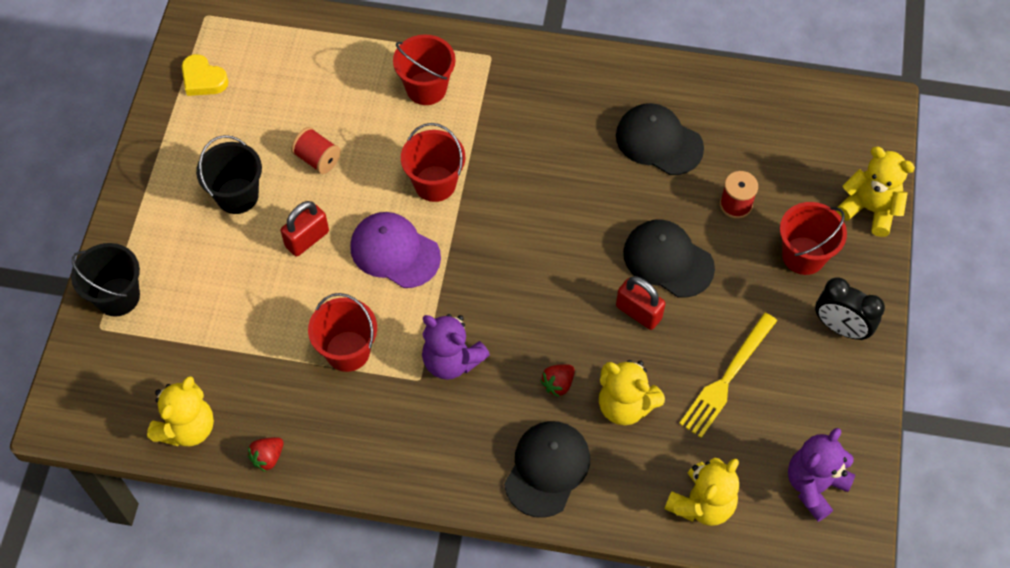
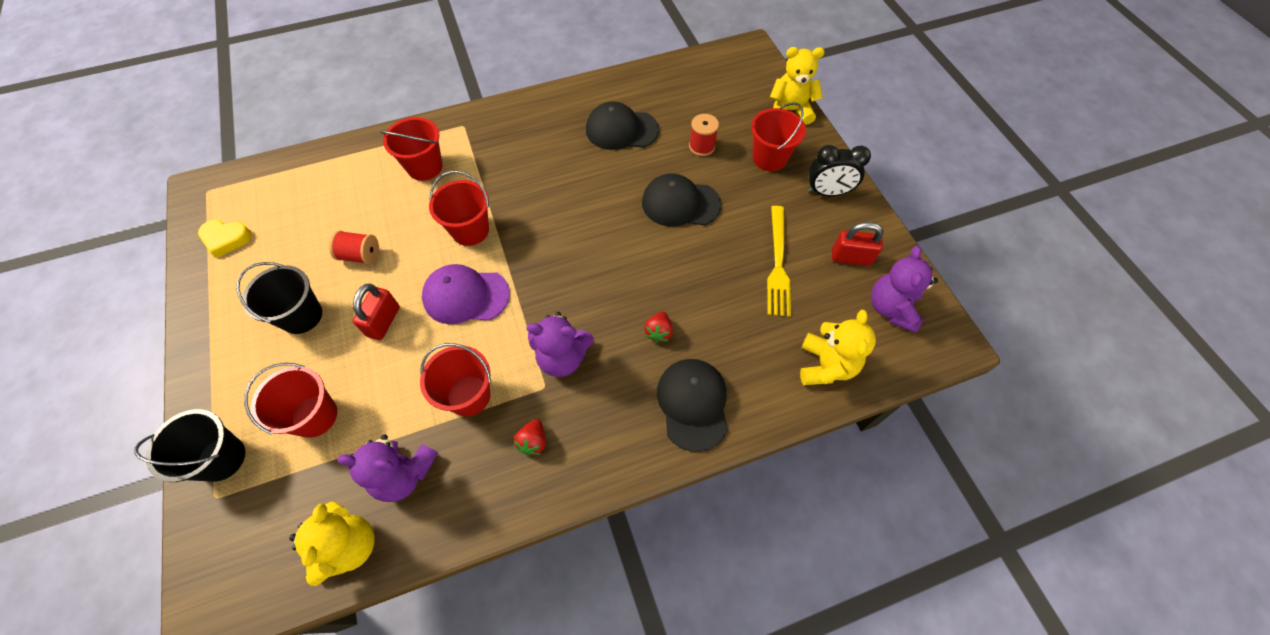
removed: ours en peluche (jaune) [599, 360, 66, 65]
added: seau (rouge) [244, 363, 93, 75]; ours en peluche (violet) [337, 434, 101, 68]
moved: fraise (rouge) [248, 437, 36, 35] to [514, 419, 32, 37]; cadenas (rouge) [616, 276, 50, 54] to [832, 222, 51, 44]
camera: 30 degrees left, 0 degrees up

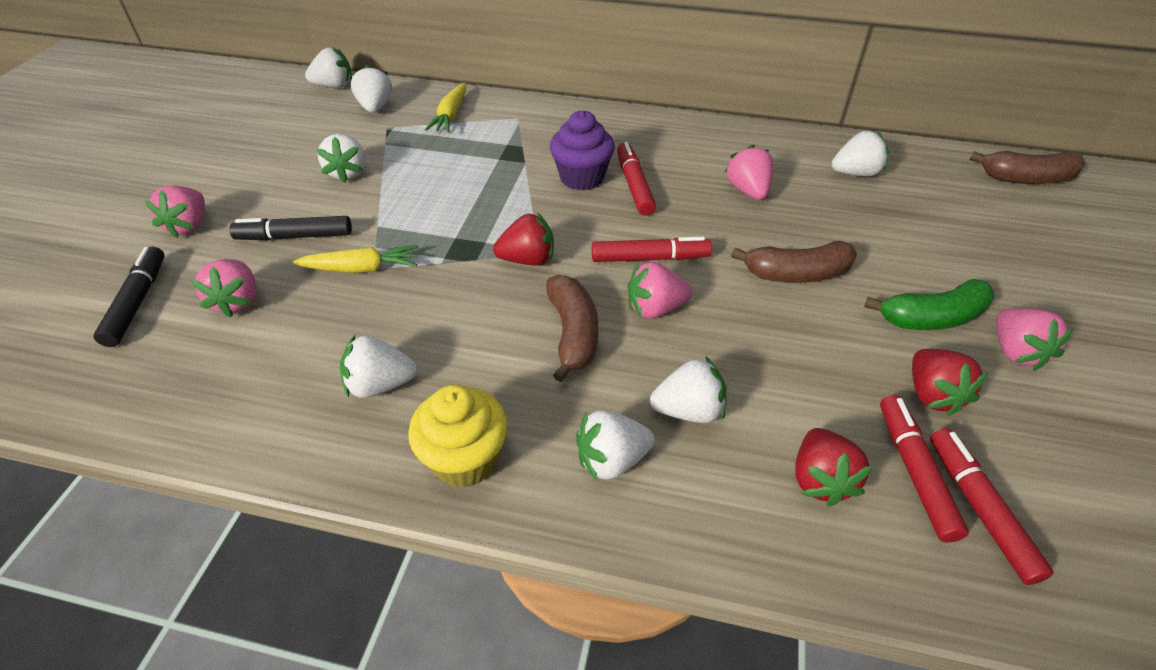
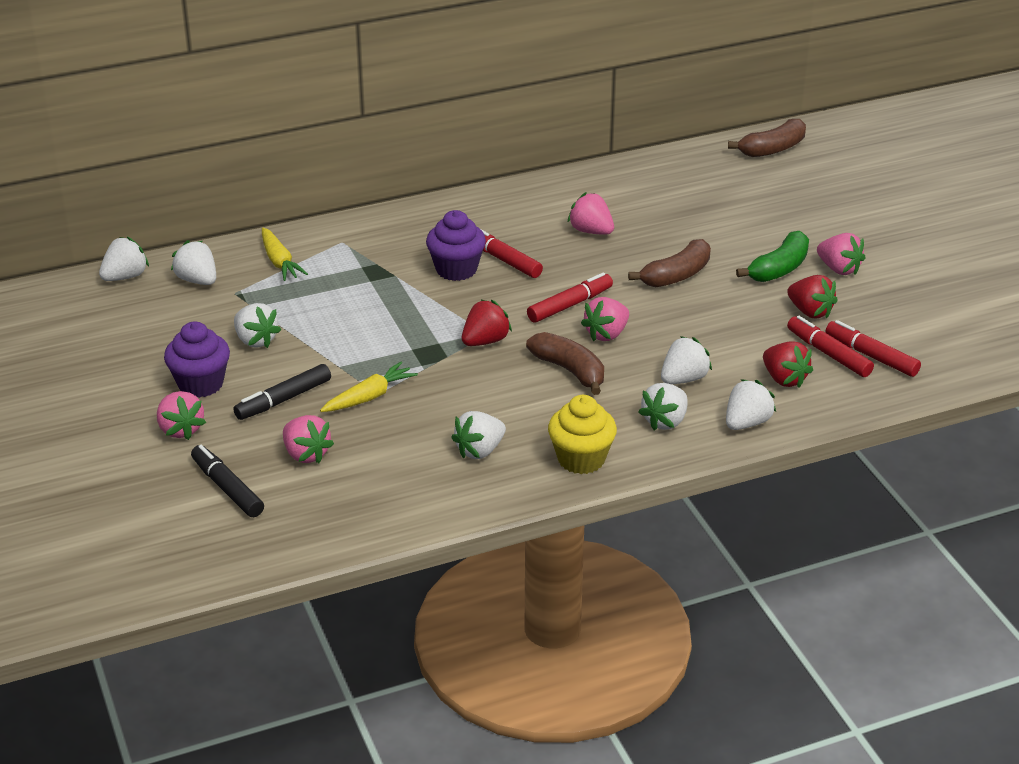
added: muffin (violet) [164, 321, 66, 77]
moved: fraise (blanc) [832, 130, 57, 47] to [726, 379, 50, 51]
camera: 35 degrees left, 10 degrees down

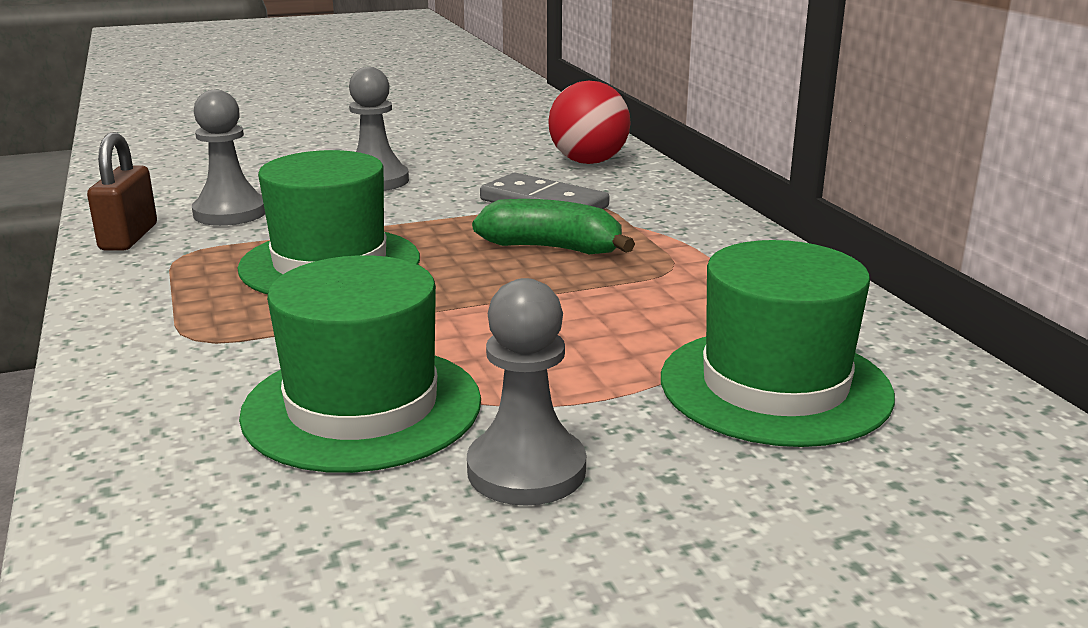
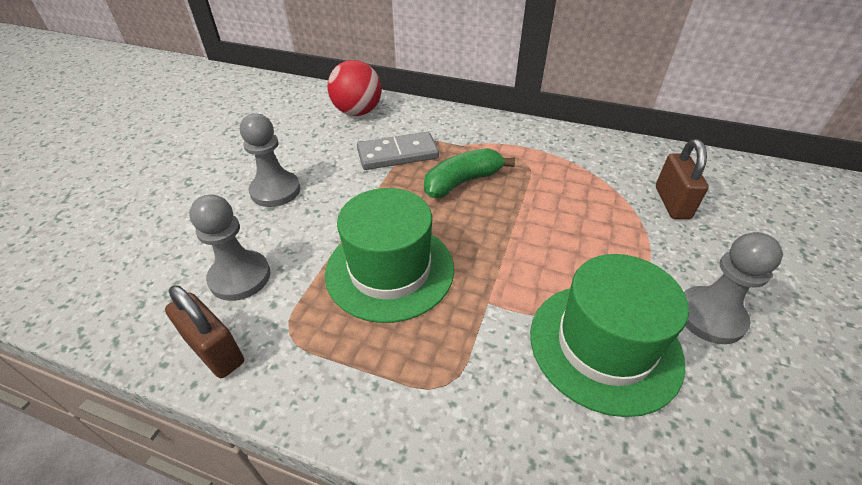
replaced: chapeau (vert) [661, 240, 234, 207] to cadenas (marron) [656, 139, 53, 80]
camera: 50 degrees left, 20 degrees up

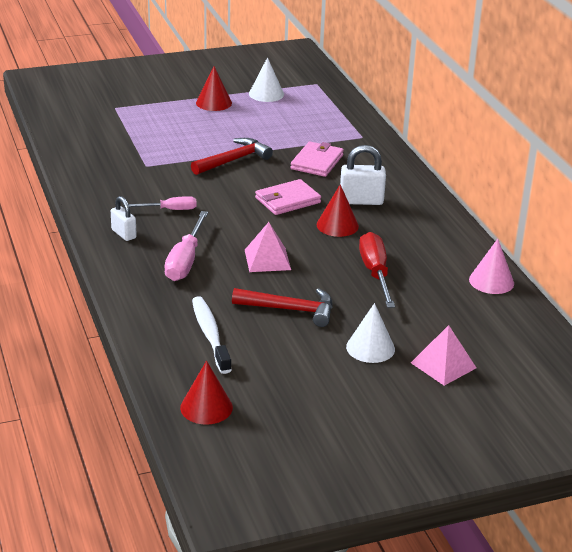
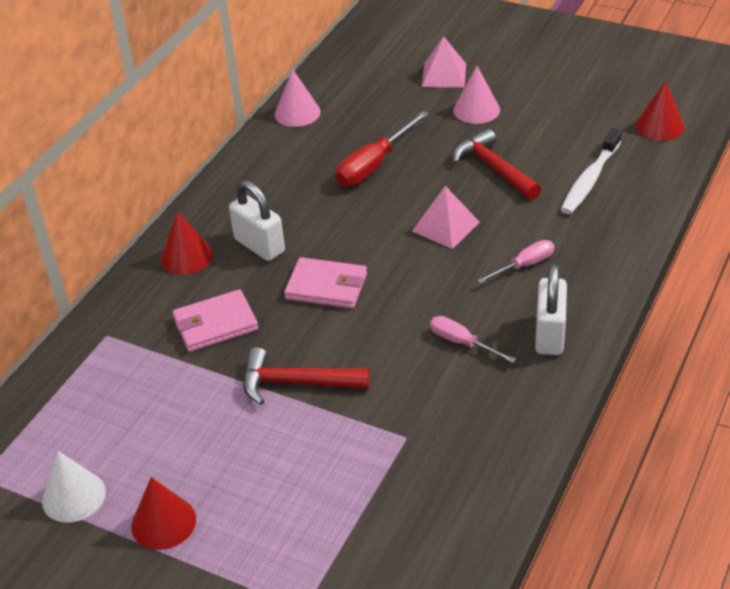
moved: cône (rouge) [316, 184, 43, 53] to [161, 211, 52, 64]
recoloured: cône (blanc) [346, 303, 49, 60] to cône (rose) [453, 66, 47, 58]
resized: cadenas (blanc) [111, 196, 26, 45] = [535, 264, 32, 91] x1.55; tournevis (rose) [164, 211, 44, 70] = [477, 240, 77, 44] x0.61
camera: 130 degrees left, 10 degrees up

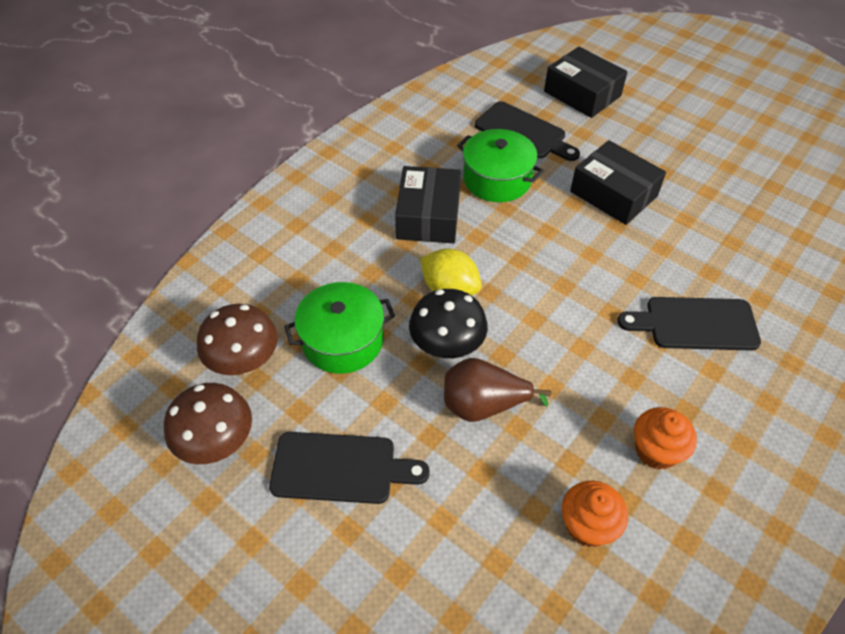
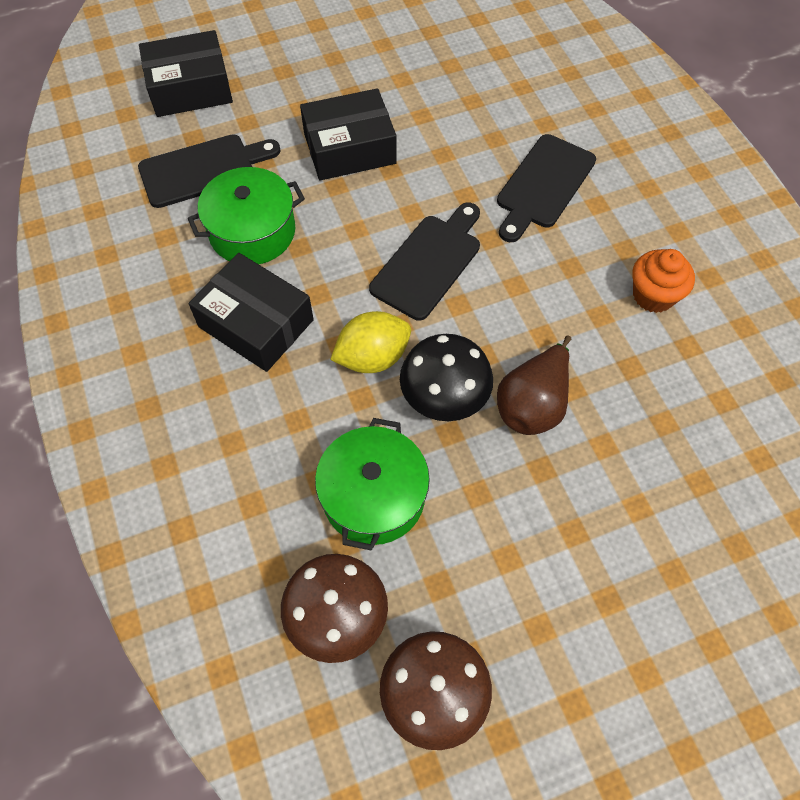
removed: muffin (orange) [561, 481, 67, 66]
moved: planche à découper (noir) [269, 432, 161, 72] to [369, 203, 111, 118]
camera: 60 degrees left, 10 degrees up

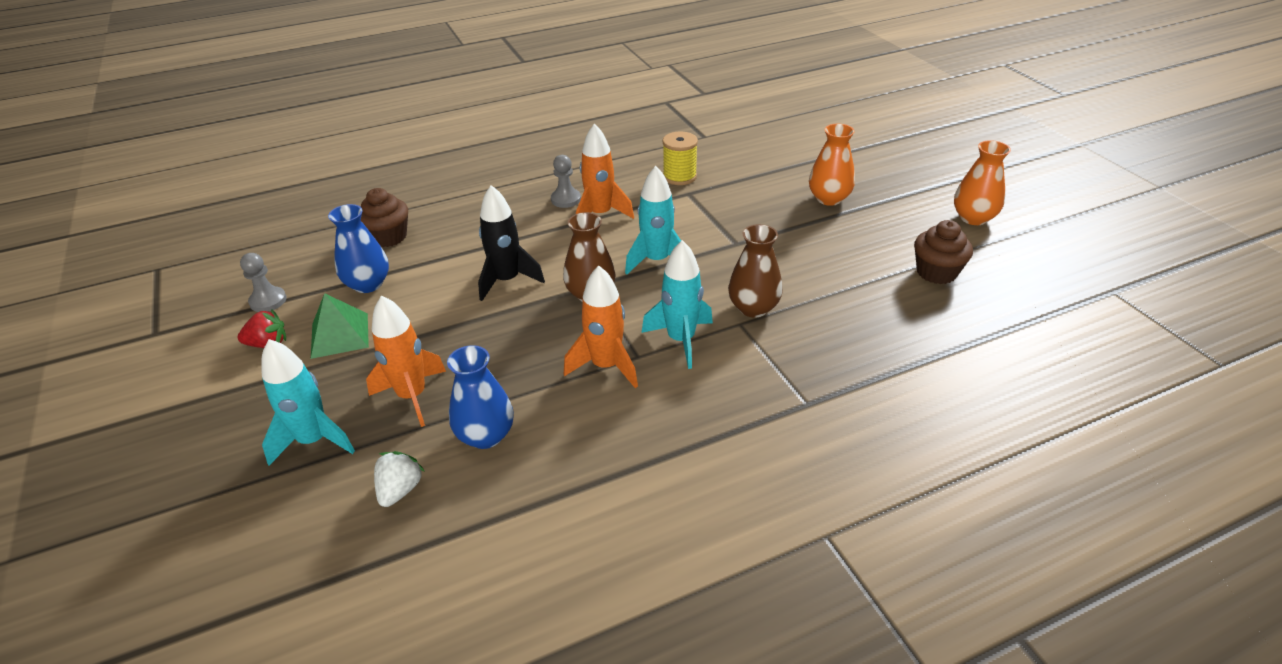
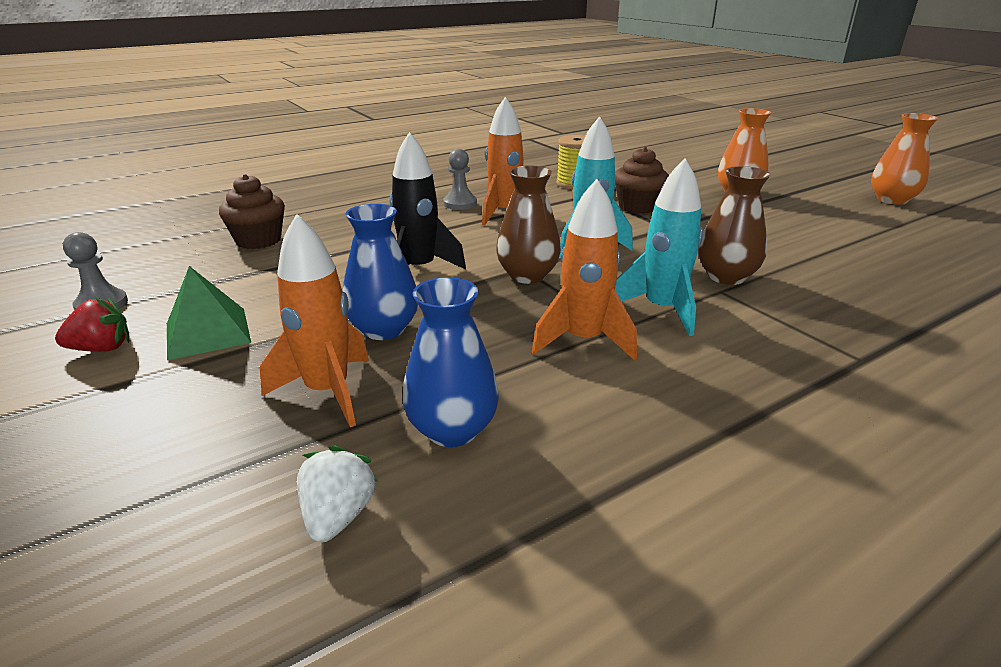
removed: fusée (turquoise) [261, 339, 94, 127]
moved: vase (bleu) [328, 204, 61, 89] to [342, 204, 76, 136]; muffin (marron) [914, 220, 59, 64] to [615, 147, 54, 67]
camera: 10 degrees left, 10 degrees down

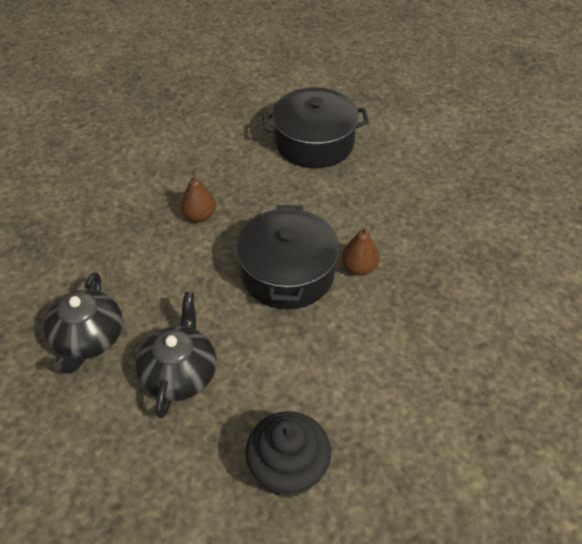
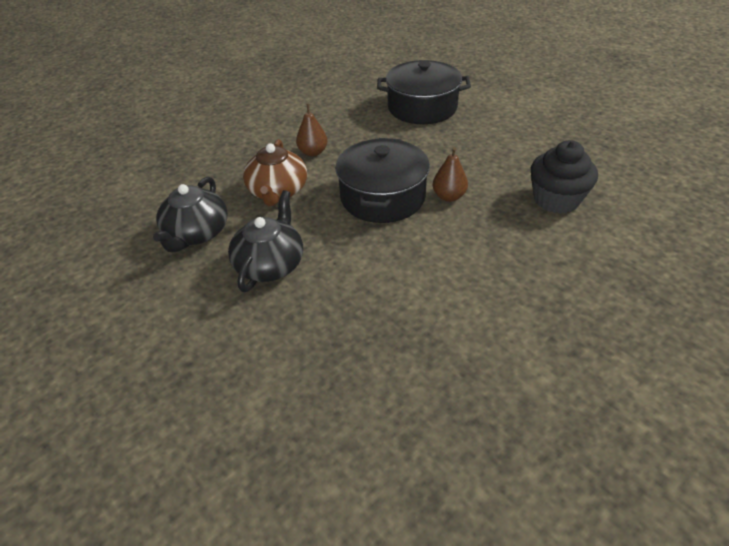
added: théière (marron) [243, 139, 64, 67]
moved: muffin (noir) [245, 411, 86, 87] to [531, 140, 67, 74]
camera: 10 degrees right, 5 degrees down

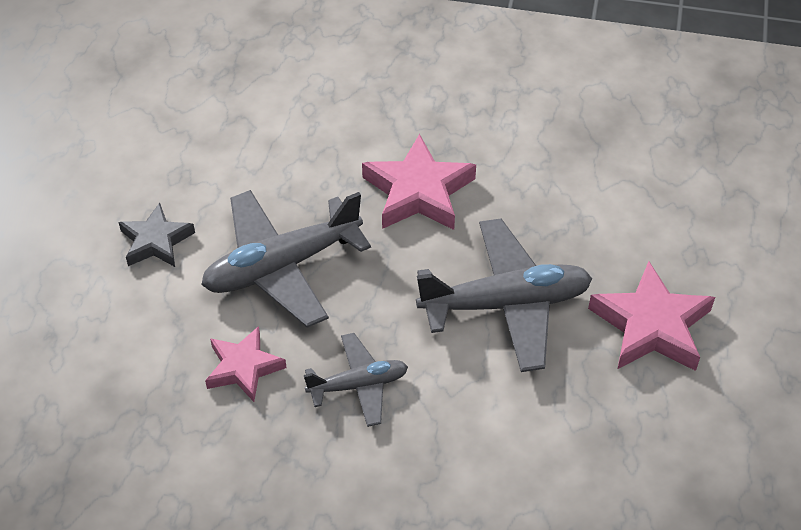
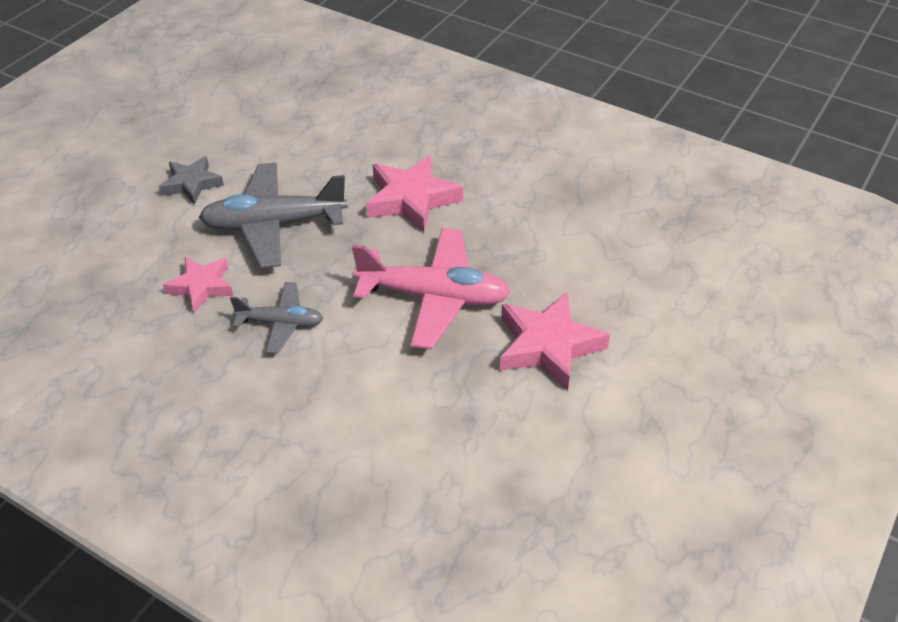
recoloured: avion (gris) [416, 219, 176, 153] to avion (rose) [352, 228, 159, 121]
camera: 20 degrees right, 5 degrees down

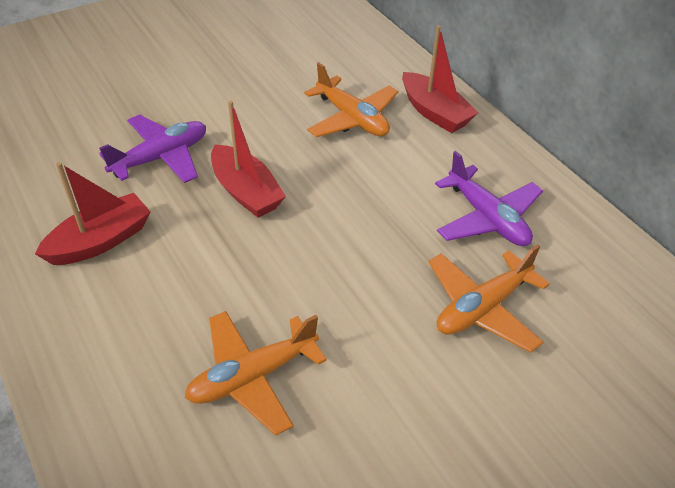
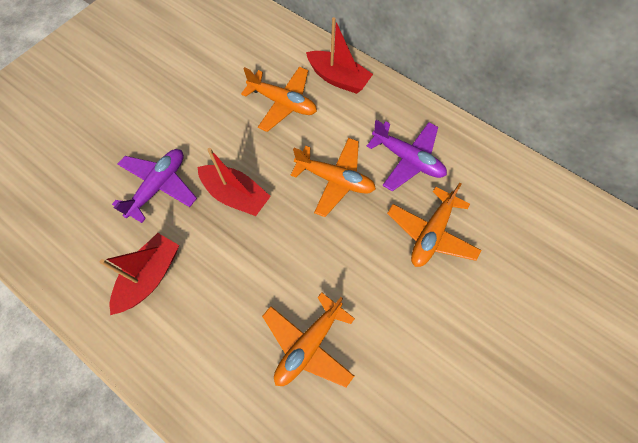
added: avion (orange) [291, 138, 85, 79]
camera: 20 degrees left, 20 degrees up

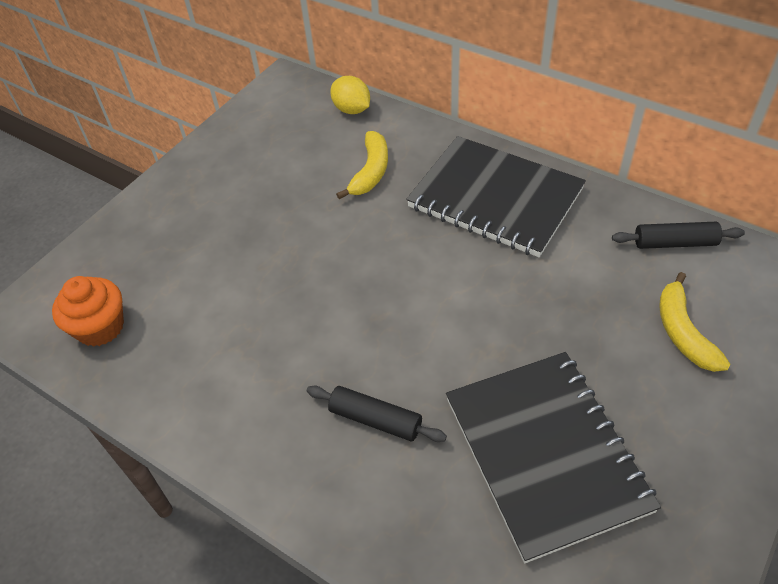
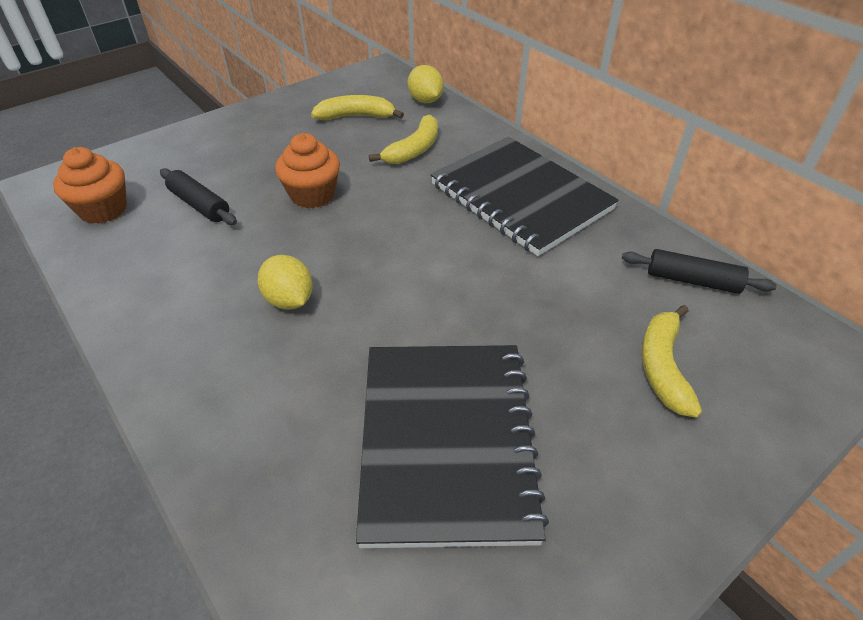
added: citron (jaune) [258, 255, 55, 55]; muffin (orange) [275, 133, 65, 75]; banane (jaune) [311, 95, 93, 25]
moved: rouleau à pâtisserie (noir) [307, 386, 140, 56] to [160, 168, 77, 57]
camera: 15 degrees right, 5 degrees down

